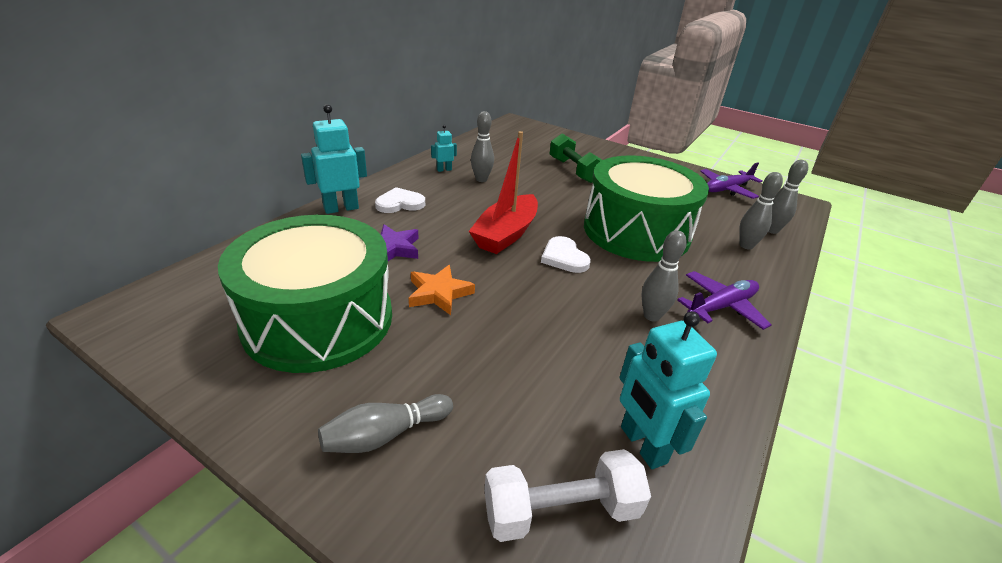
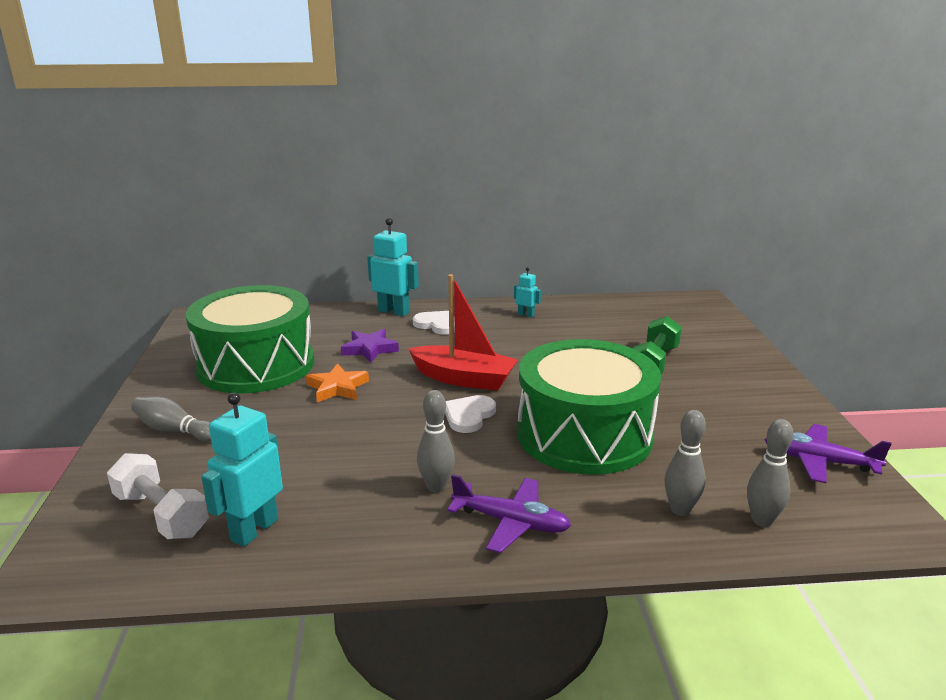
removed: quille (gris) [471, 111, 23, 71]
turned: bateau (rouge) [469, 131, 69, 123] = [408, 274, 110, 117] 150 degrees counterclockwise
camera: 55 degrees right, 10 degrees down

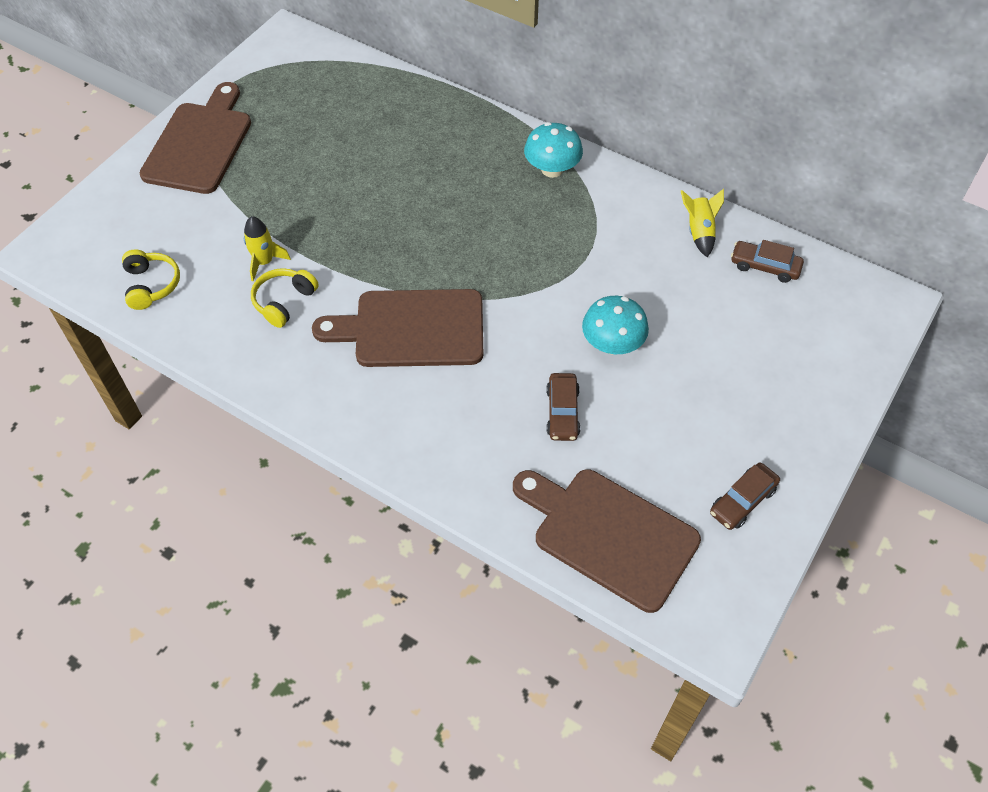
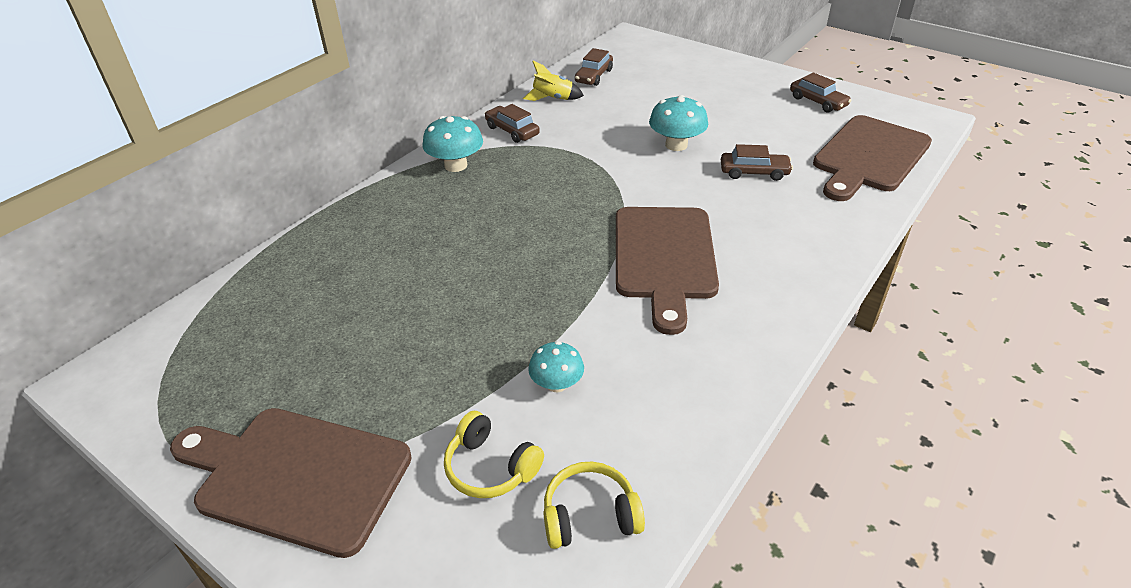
added: voiture (marron) [485, 104, 55, 39]
moved: casque audio (jaune) [251, 268, 68, 60] to [444, 411, 100, 87]
replaced: fusée (jaune) [244, 216, 47, 65] to champignon (turquoise) [528, 341, 56, 51]
camera: 85 degrees left, 15 degrees down

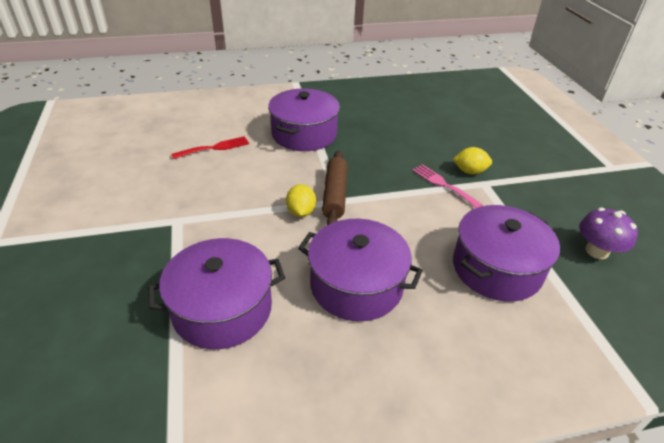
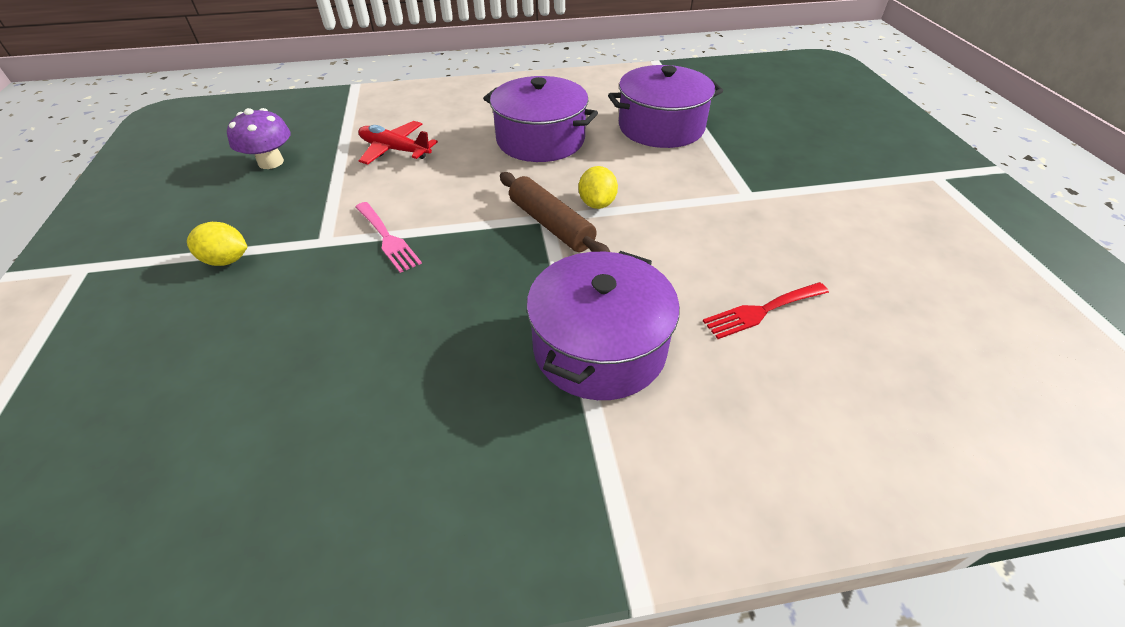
moved: citron (jaune) [453, 147, 39, 27] to [187, 222, 60, 44]
replaced: marmite (violet) [453, 205, 107, 97] to avion (rouge) [358, 121, 80, 44]
turned: rouleau à pâtisserie (marron) [322, 150, 26, 75] = [500, 172, 110, 80] 45 degrees counterclockwise
camera: 175 degrees left, 5 degrees up

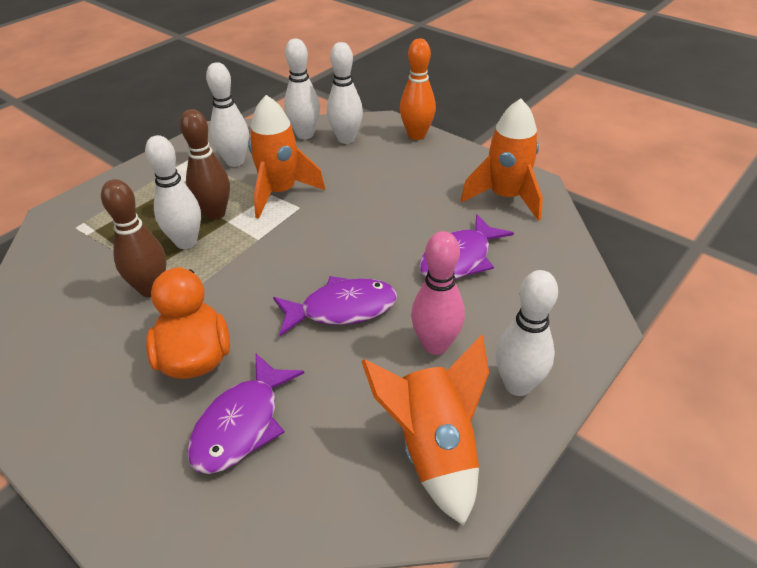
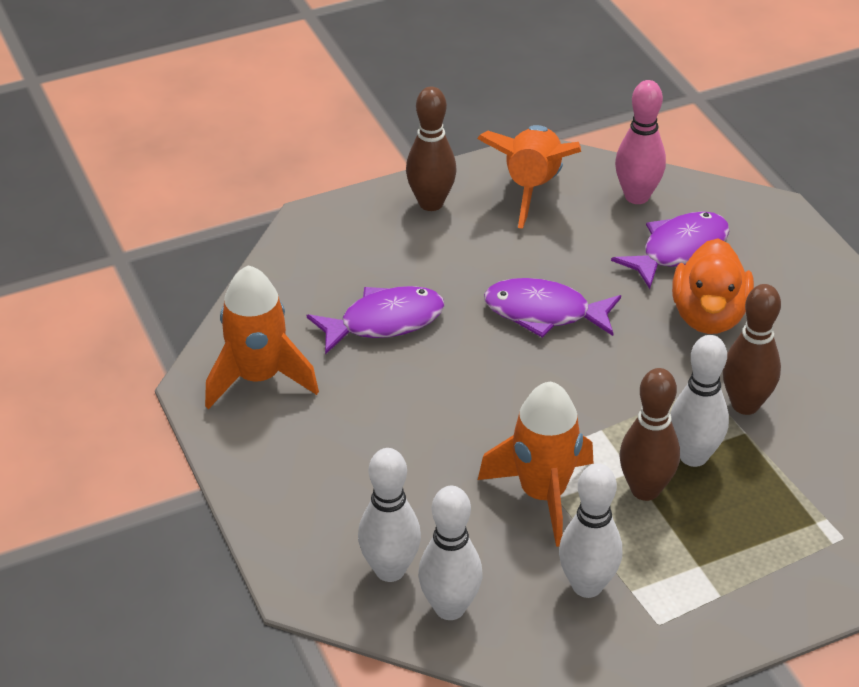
removed: quille (orange) [400, 39, 36, 101]
moved: quille (rose) [411, 231, 54, 124] to [615, 80, 51, 124]
recoloured: quille (blanc) [496, 270, 62, 126] to quille (marron) [406, 86, 51, 125]
camera: 155 degrees left, 0 degrees up

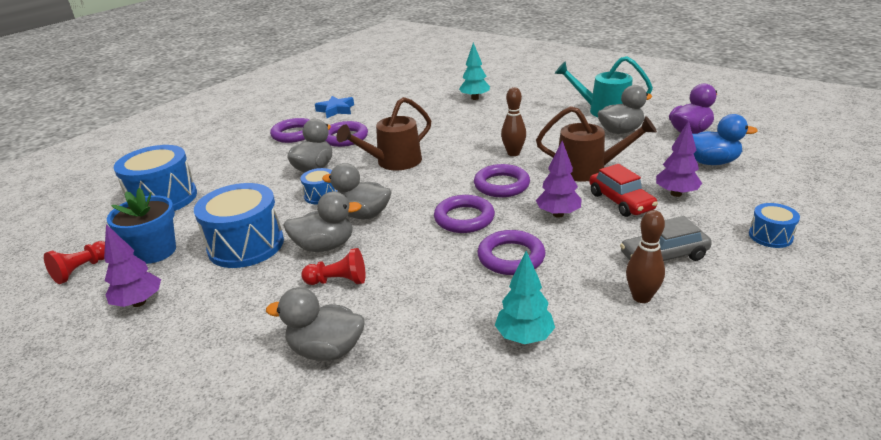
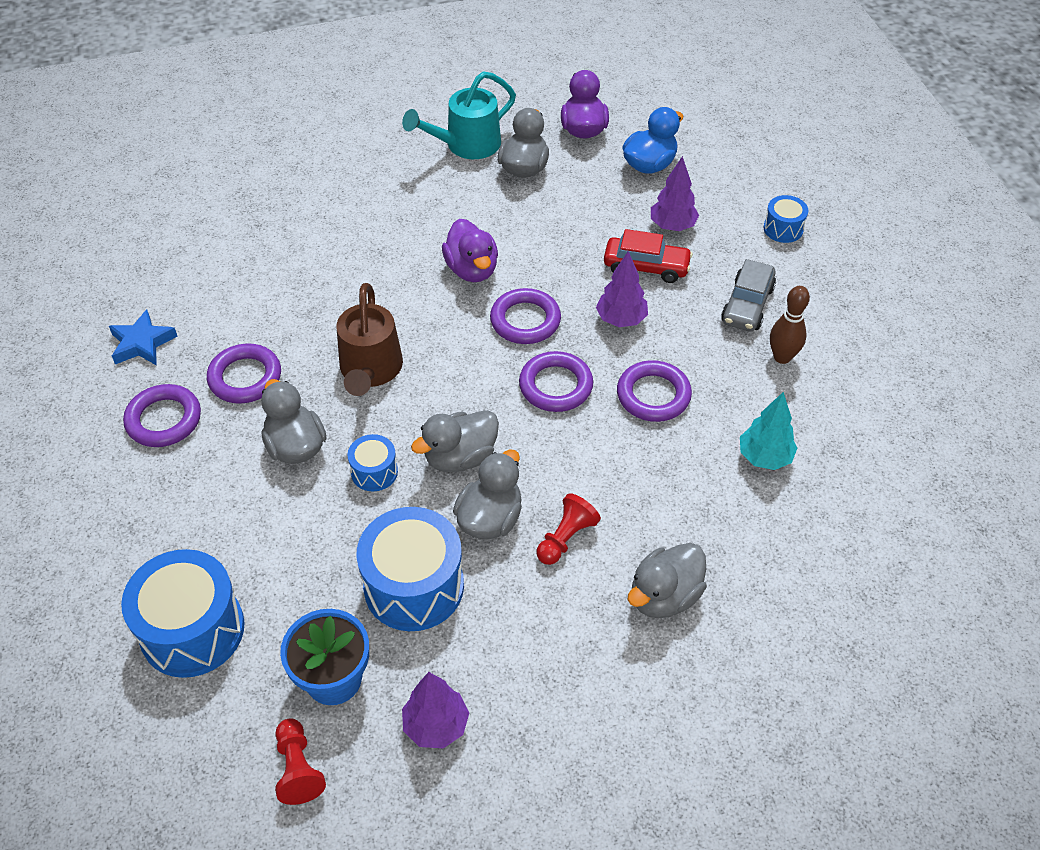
removed: arbre (turquoise) [459, 43, 31, 57]; arrosoir (marron) [536, 106, 121, 76]
replaced: quille (marron) [501, 87, 25, 69] to canard (violet) [442, 219, 56, 63]
camera: 55 degrees left, 20 degrees up

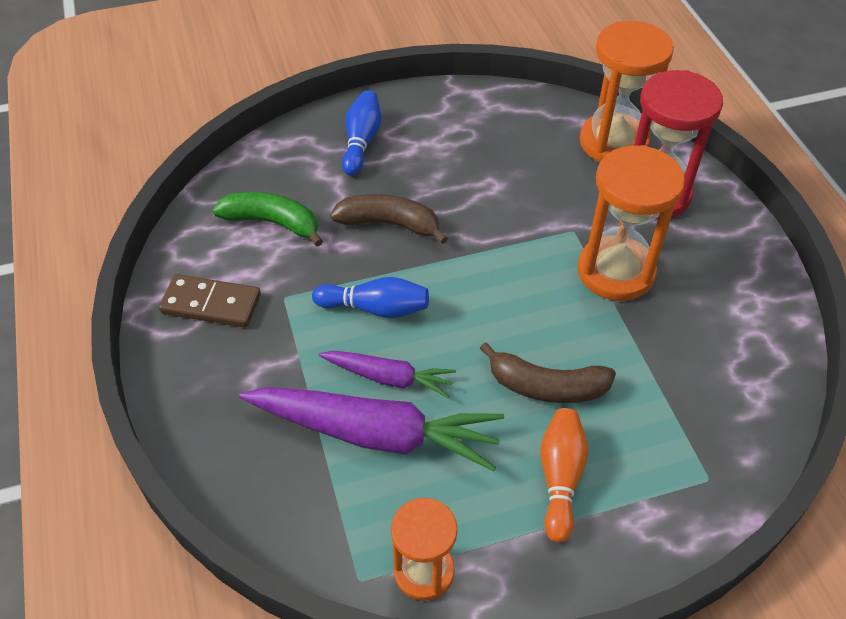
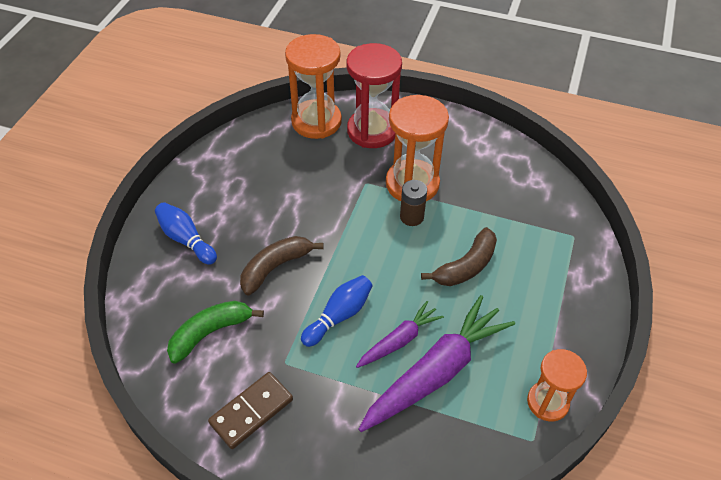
removed: quille (orange) [541, 408, 47, 134]
added: pile (marron) [400, 180, 27, 46]
camera: 55 degrees left, 0 degrees up

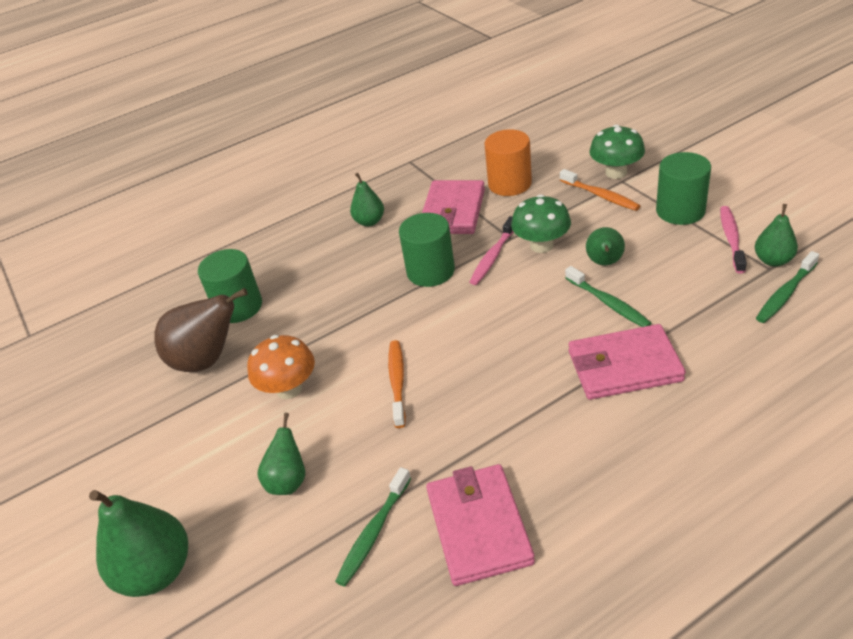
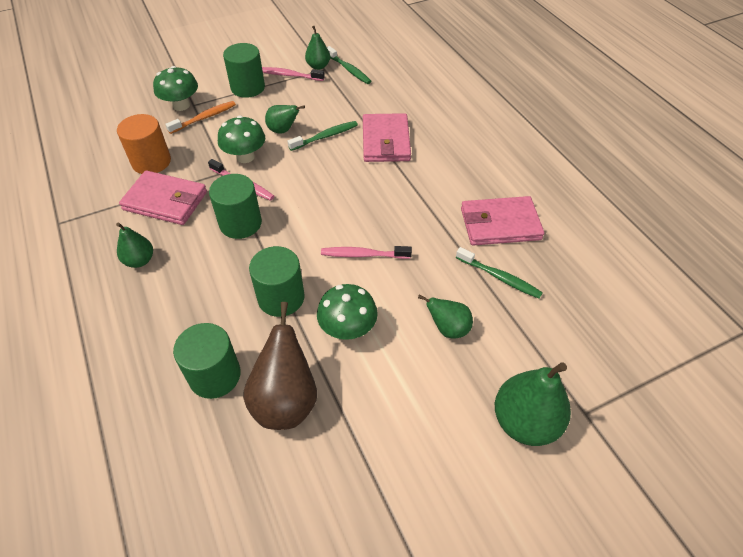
added: cylindre (vert) [249, 246, 56, 71]
recoloured: champignon (orange) [247, 335, 68, 64] to champignon (vert) [317, 284, 61, 56]; brosse à dents (orange) [388, 340, 18, 88] to brosse à dents (rose) [321, 246, 91, 13]
camera: 90 degrees left, 10 degrees up

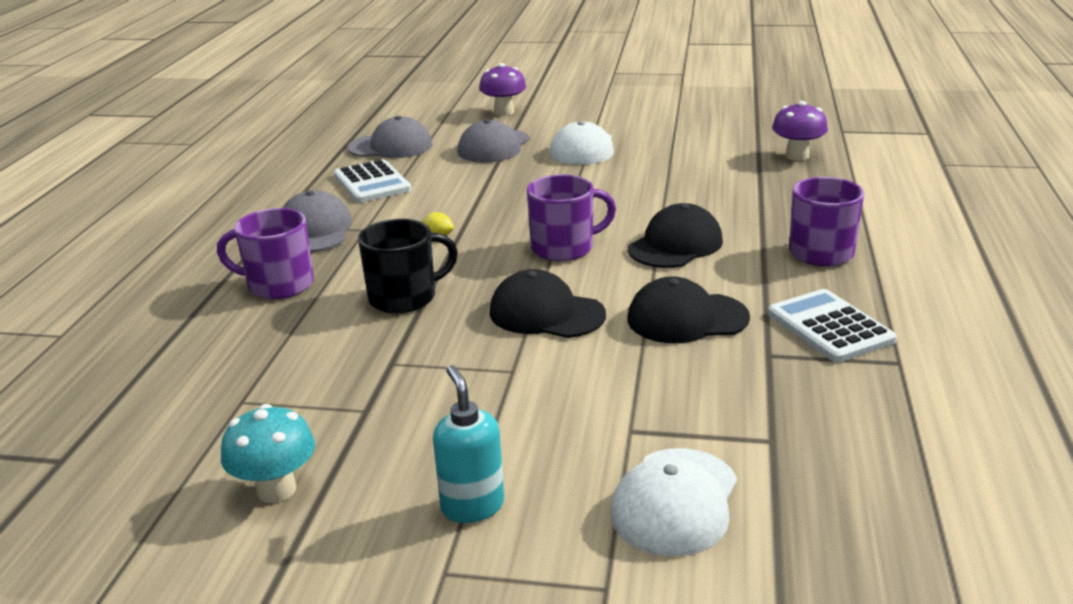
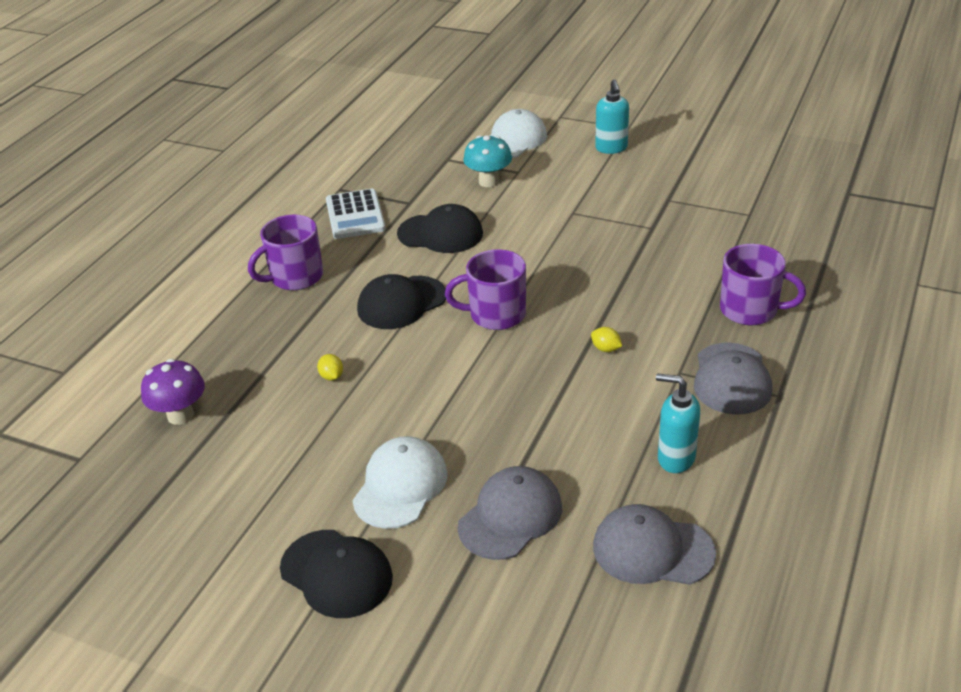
removed: tasse (noir) [358, 219, 100, 94]; champignon (violet) [479, 63, 47, 53]
added: citron (jaune) [317, 354, 26, 27]
moved: champignon (turquoise) [221, 404, 94, 99] to [463, 135, 49, 52]; casquette (noir) [489, 269, 117, 69] to [280, 530, 113, 88]
replaced: calculatrice (blanc) [334, 159, 78, 44] to distributeur de savon (turquoise) [656, 373, 44, 100]
camera: 165 degrees left, 10 degrees up

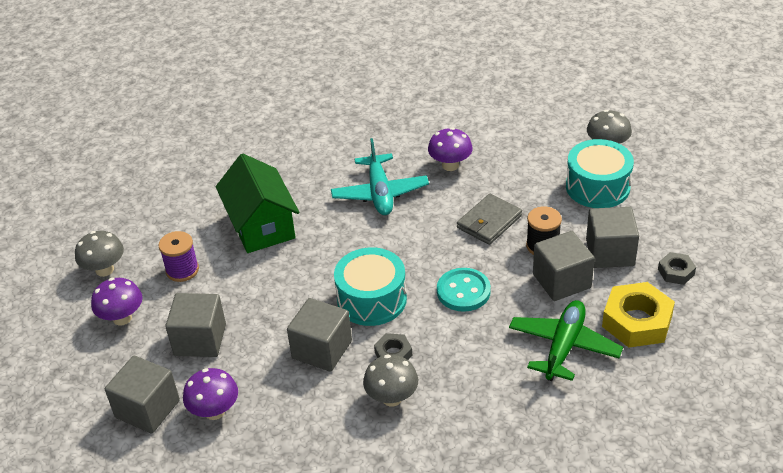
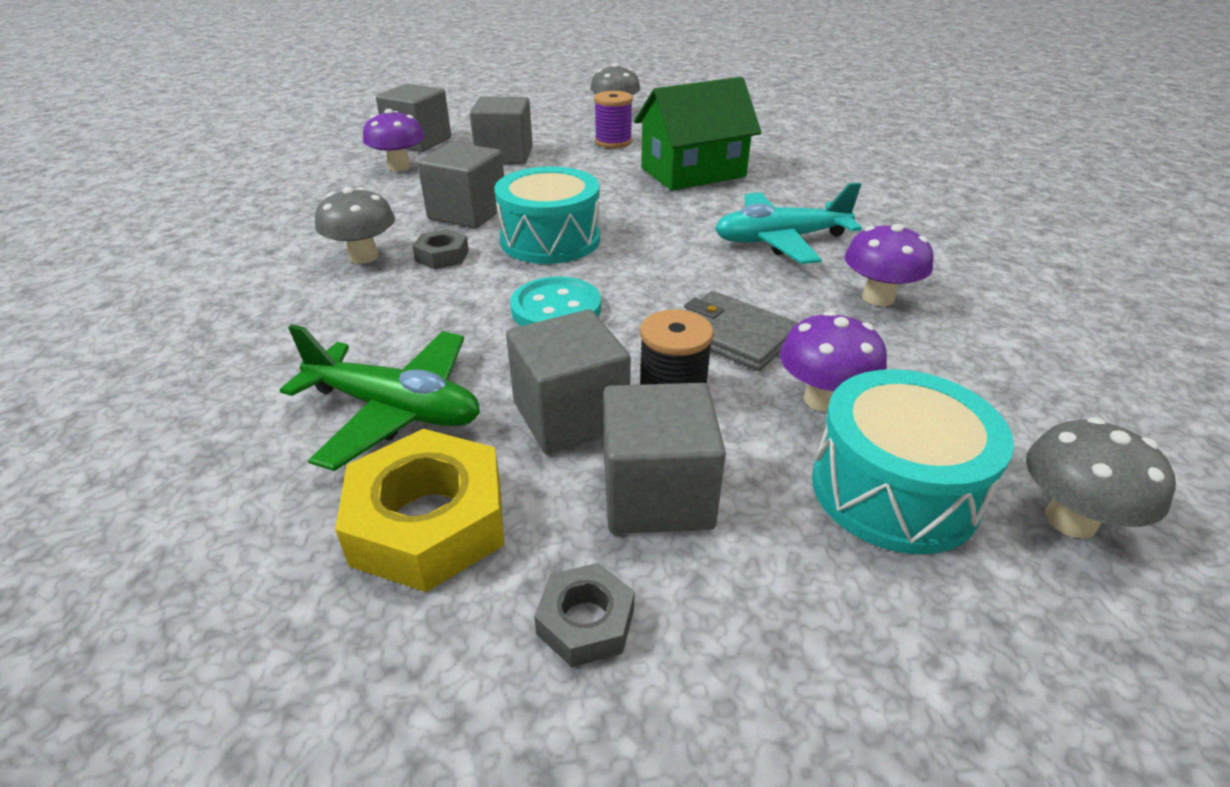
moved: champignon (violet) [91, 278, 51, 48] to [780, 311, 107, 101]
camera: 85 degrees right, 5 degrees down

